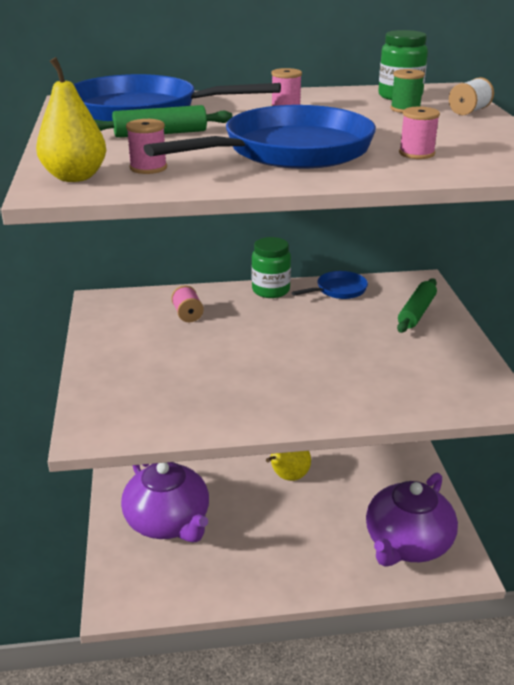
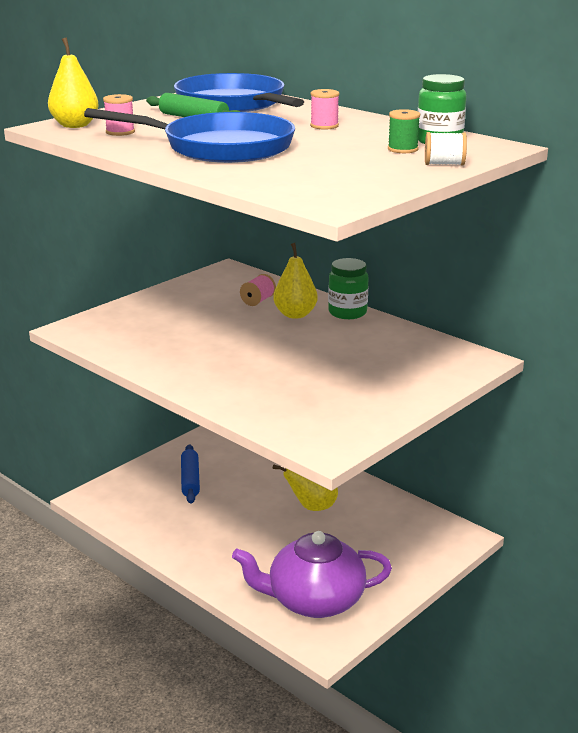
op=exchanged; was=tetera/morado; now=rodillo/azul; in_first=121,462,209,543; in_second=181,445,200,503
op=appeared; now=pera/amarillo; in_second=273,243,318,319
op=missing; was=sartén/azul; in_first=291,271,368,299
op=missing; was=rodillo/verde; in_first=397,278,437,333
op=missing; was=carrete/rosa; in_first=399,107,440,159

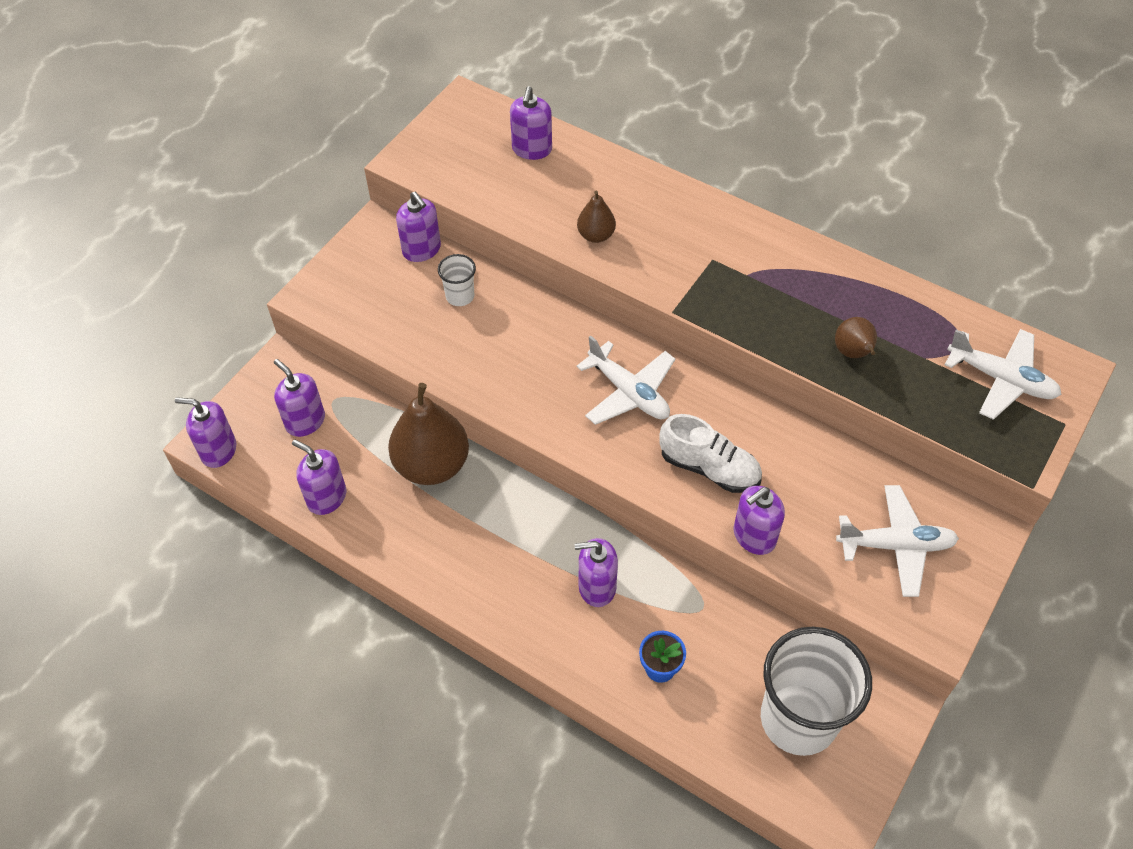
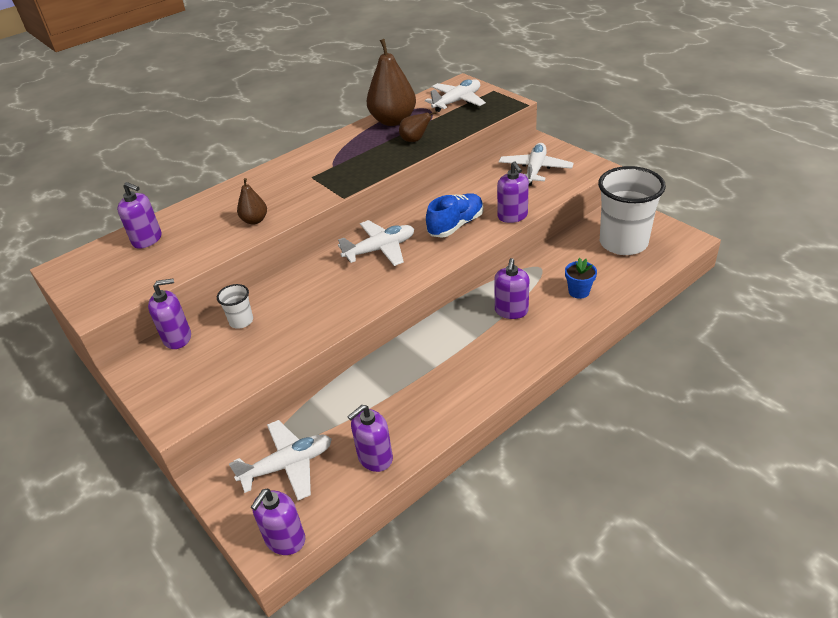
op=exchanged; was=dispensador de jabón/morado; now=avión/blanco; in_first=274,359,325,437; in_second=229,420,332,500
op=relocated; was=pera/marrón; in_first=388,383,469,485; in_second=367,39,416,126
op=colour; was=zapato/blanco; now=zapato/azul; in_first=659,414,762,493; in_second=426,193,484,238

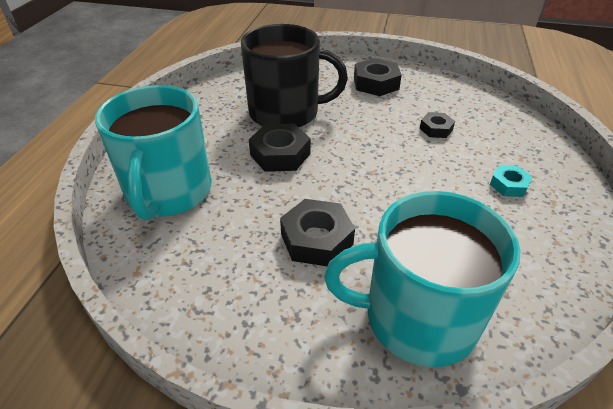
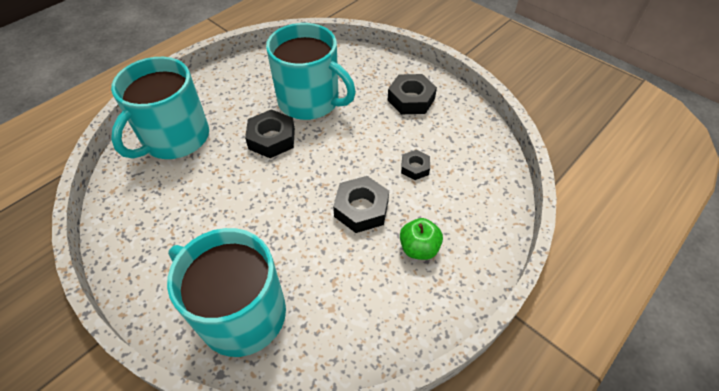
op=colour; was=taza/negro; now=taza/turquesa; in_first=241,24,348,127; in_second=266,23,356,120
op=relocated; was=tuerca/negro; in_first=280,199,355,266; in_second=333,176,389,233
op=exchanged; was=tuerca/turquesa; now=manzana/verde; in_first=490,165,533,197; in_second=400,218,443,260

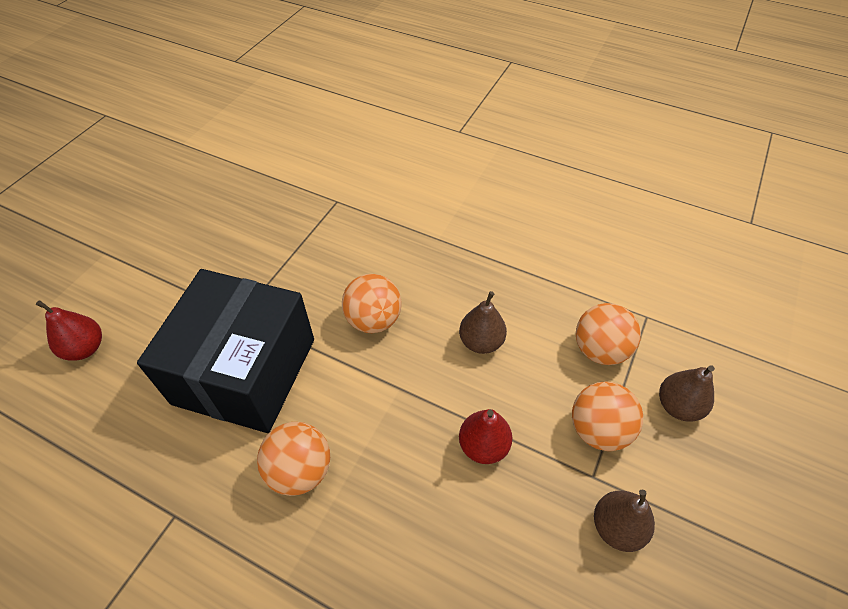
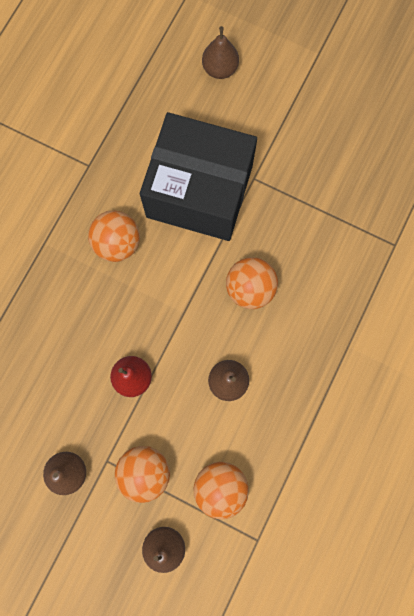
op=colour; was=pera/rojo; now=pera/marrón; in_first=36,300,102,361; in_second=202,26,239,79

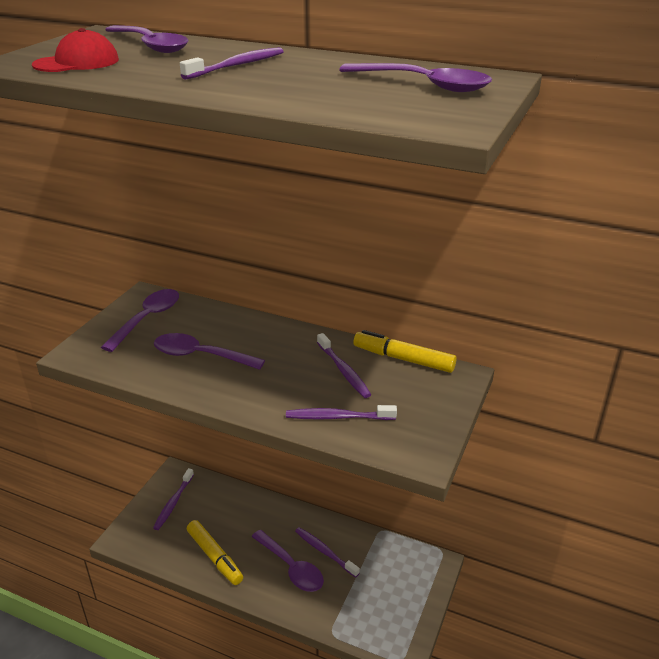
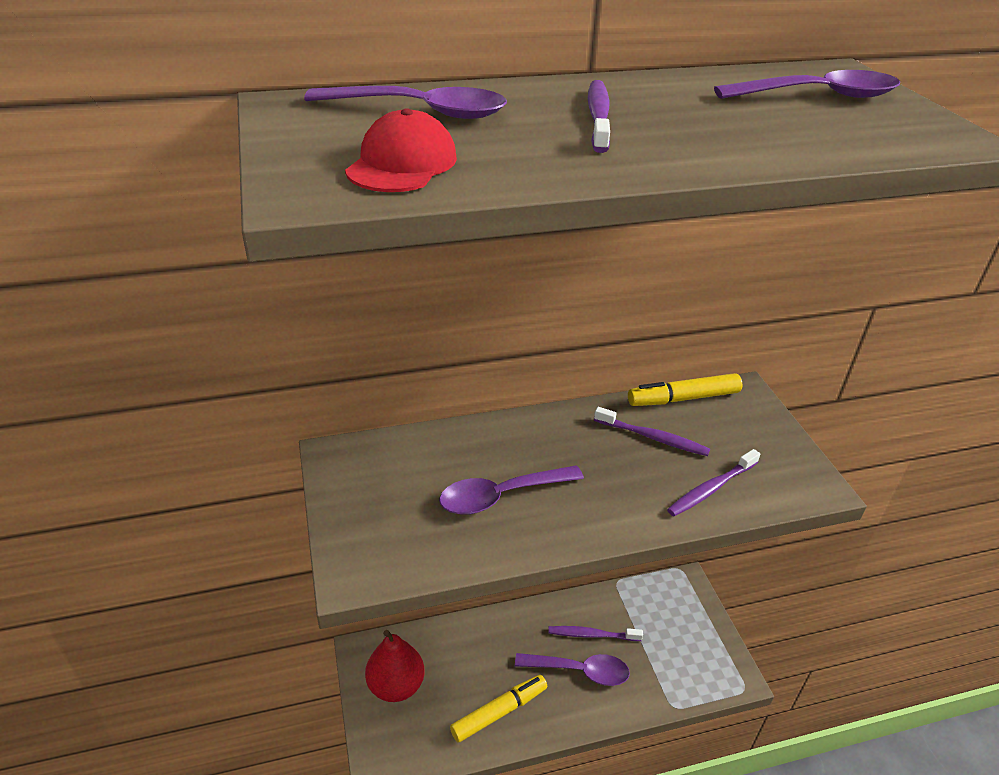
op=exchanged; was=cepillo de dientes/morado; now=pera/rojo; in_first=153,468,194,530; in_second=365,630,424,702
op=spun; was=rotulador/amarillo; in_first=187,520,243,585; in_second=450,675,547,743; clockwise=-45
op=missing; was=cuchara/morado; in_first=101,289,179,352

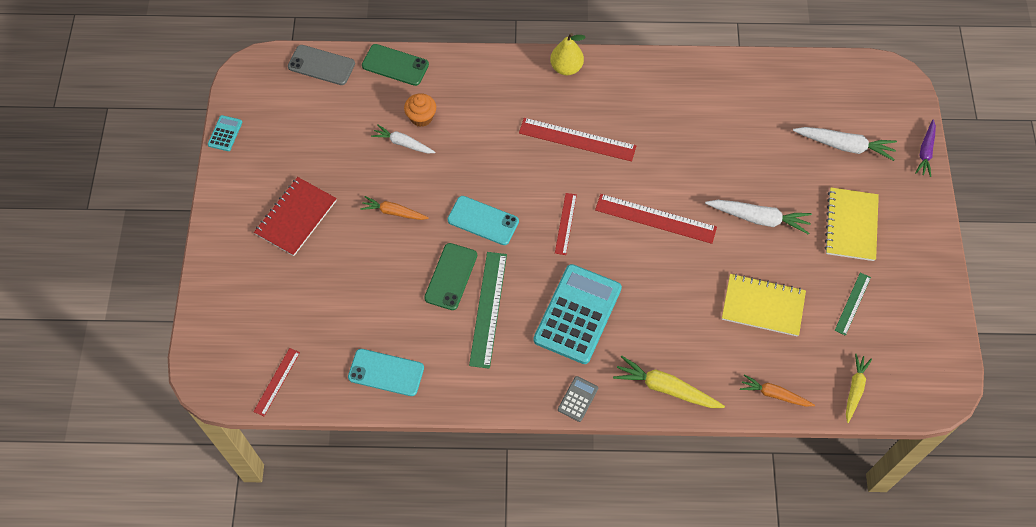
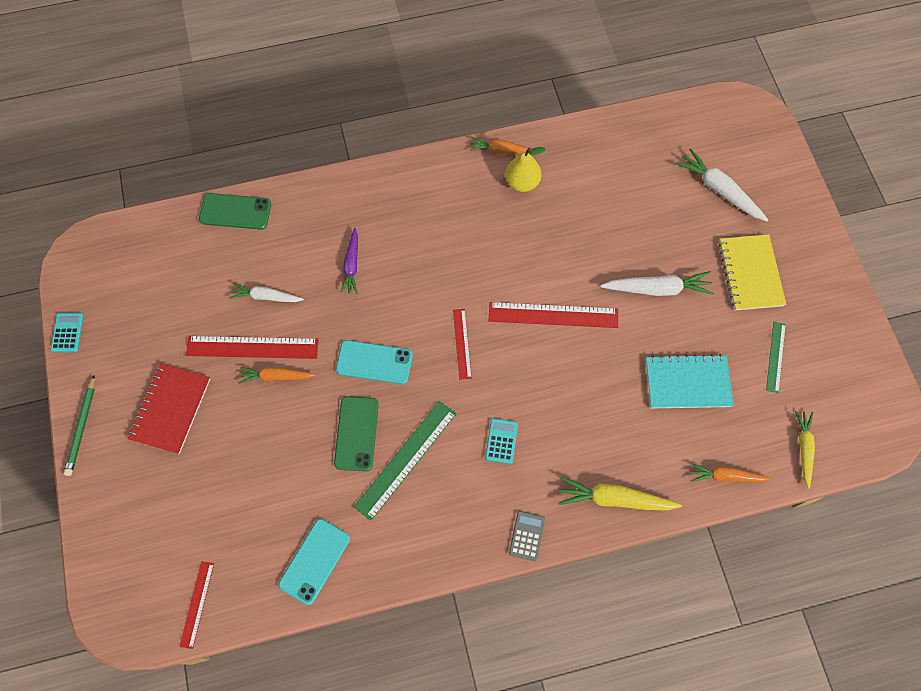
op=appeared; now=lápiz/verde; in_second=63,375,95,476
op=relocated; was=regla/rojo; in_first=519,118,636,161; in_second=186,336,319,359
op=spun; was=móvil/turquesa; in_first=348,349,424,396; in_second=278,519,350,605; clockwise=-60
op=relocated; was=zanahoria/morado; in_first=915,119,936,177; in_second=340,228,358,294
op=spun; was=regla/verde; in_first=469,252,507,369; in_second=354,401,457,521; clockwise=45
op=appeared; now=zanahoria/naranja; in_second=470,137,532,155
op=size; was=calculadora/turquesa; in_first=533,264,622,364; in_second=485,418,518,464; ratio=0.43
op=relocated; was=pera/amarillo; in_first=550,33,586,75; in_second=505,147,546,192
op=colour; was=cuaderno/amarillo; now=cuaderno/turquesa; in_first=722,274,806,337; in_second=646,354,734,408
op=spun; was=zanahoria/blanco; in_first=793,127,897,161; in_second=676,148,768,221; clockwise=-135
op=missing; was=móvil/gris; in_first=288,45,355,85
op=missing; was=magdalena/naranja; in_first=404,93,436,127

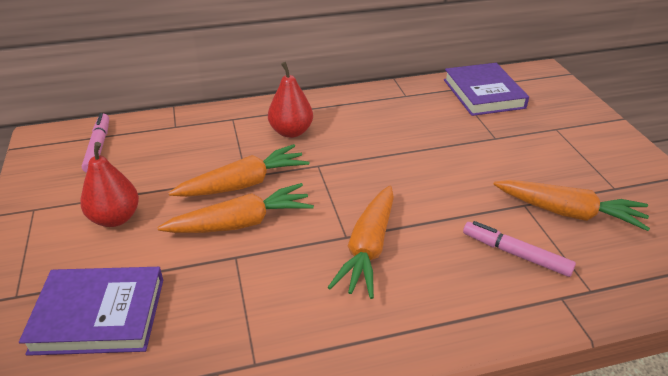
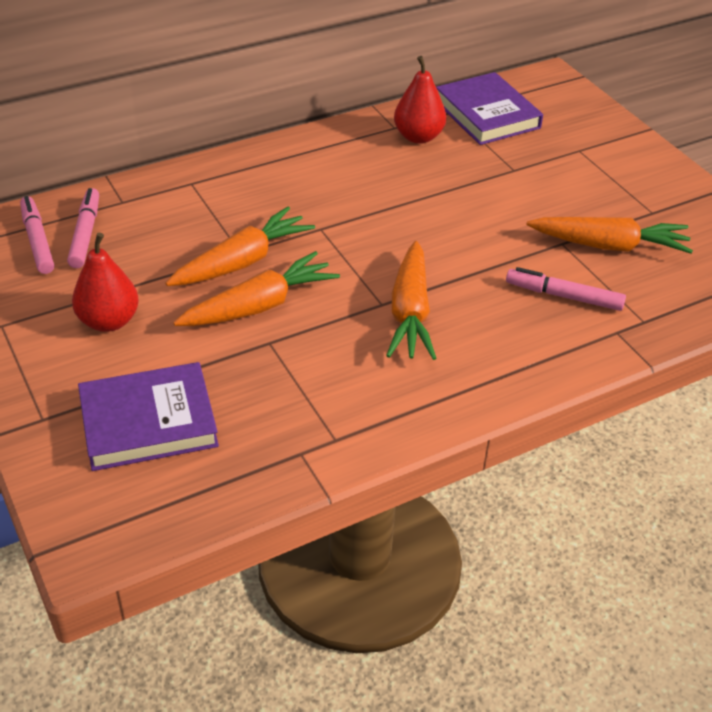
op=appeared; now=rotulador/rosa; in_second=67,188,99,268
op=relocated; was=pera/rojo; in_first=268,62,313,138; in_second=394,56,446,144

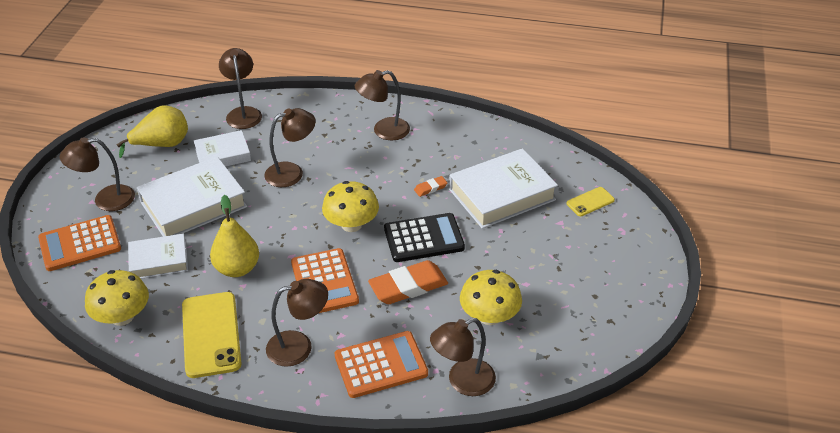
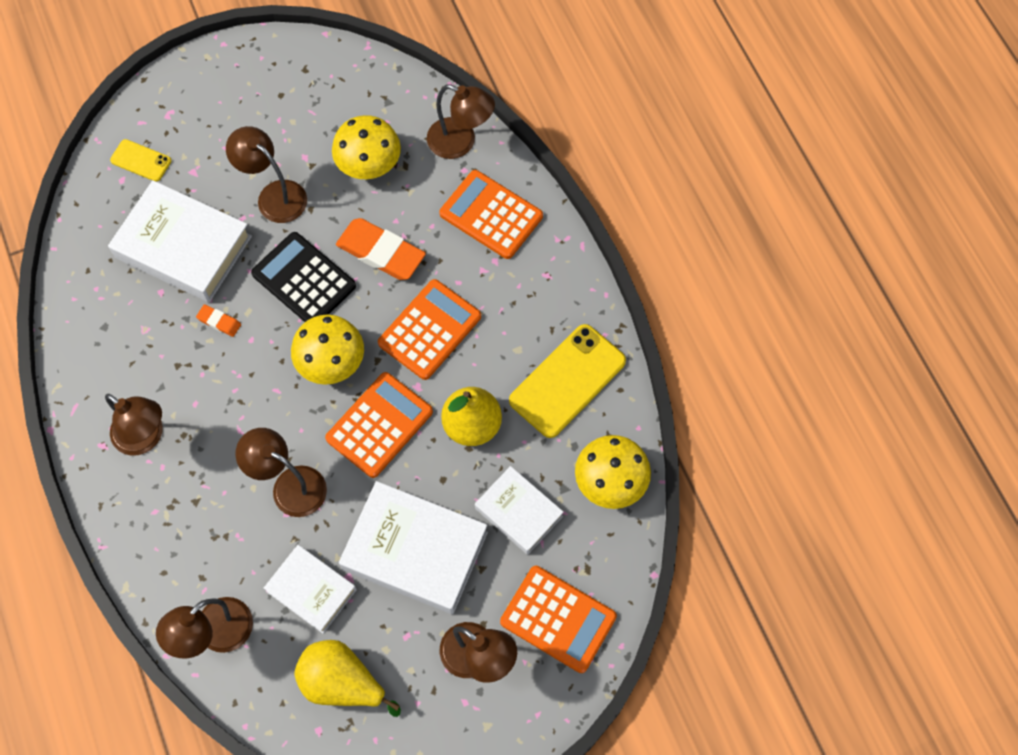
op=relocated; was=lámpara/marrón; in_first=266,279,328,367; in_second=226,126,307,223
op=appeared; now=calculadora/naranja; in_second=325,372,433,478

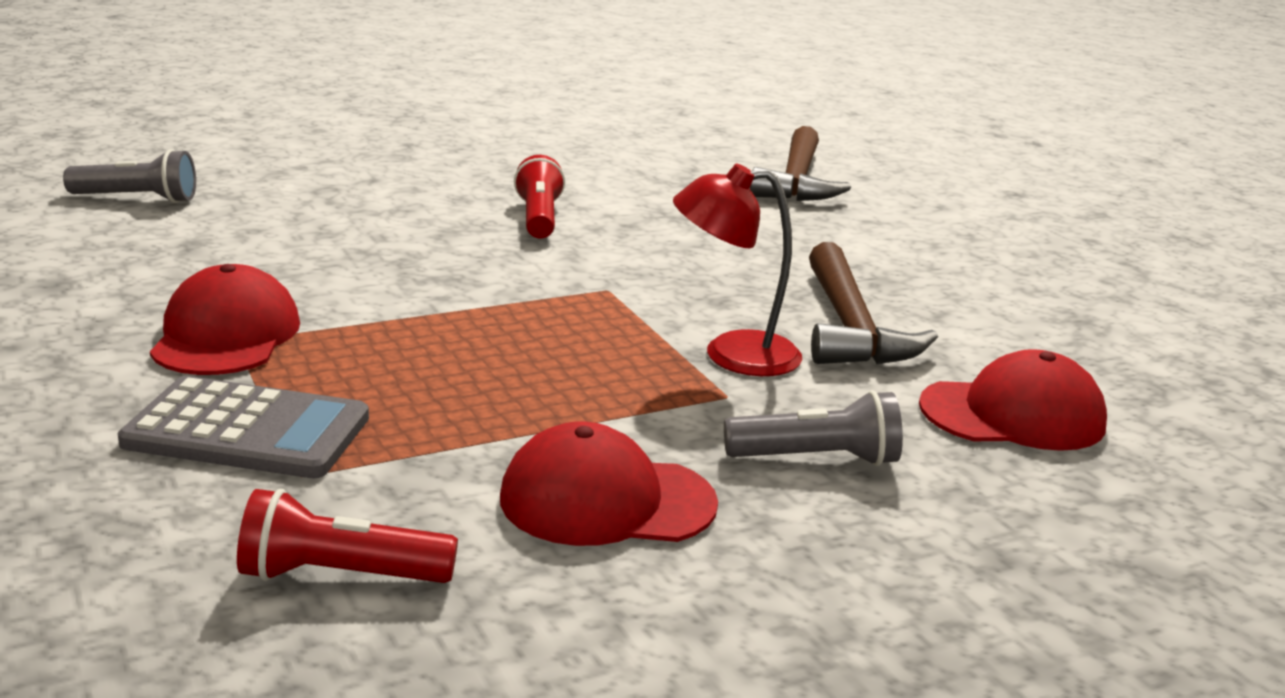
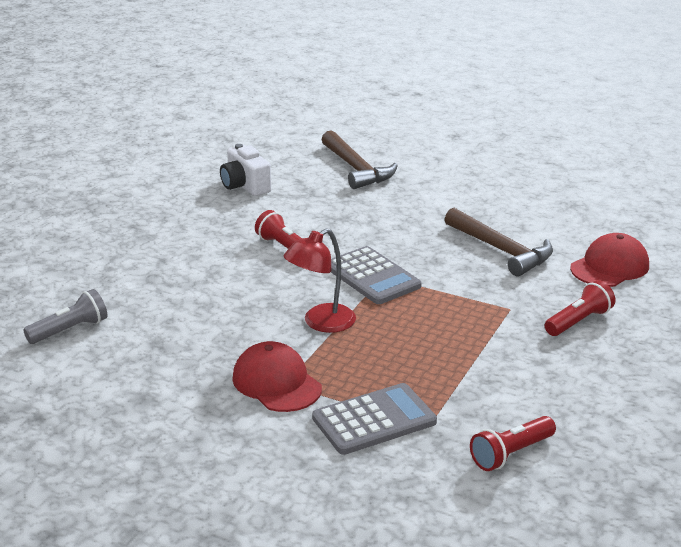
op=appeared; now=cámara/blanco; in_second=220,144,271,196
op=relocated; was=lámpara/rojo; in_first=673,163,802,376; in_second=284,228,356,333
op=appeared; now=calculadora/gris; in_second=331,246,422,304
op=colour; was=lámpara de mano/gris; now=lámpara de mano/rojo; in_first=724,390,903,466; in_second=545,280,615,336
op=missing; was=gorra/rojo; in_first=500,422,718,546

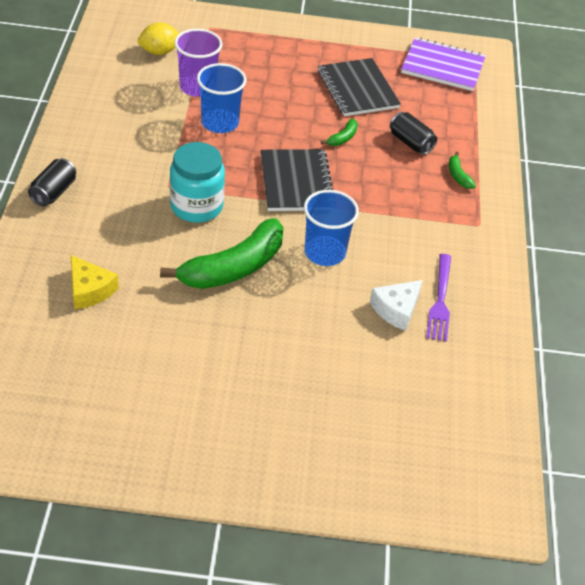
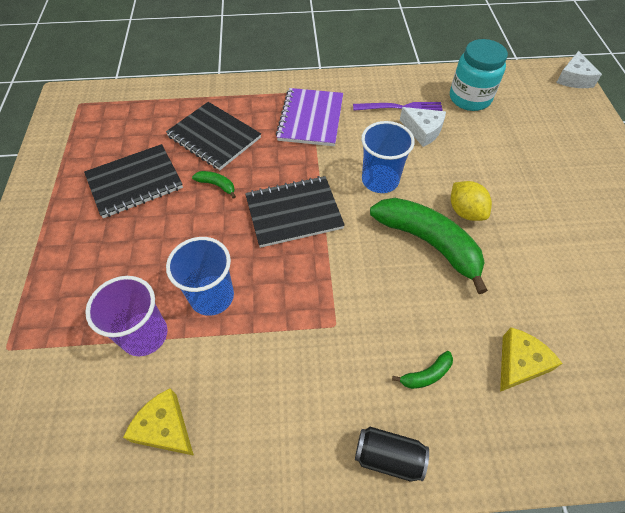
op=appeared; now=queso/amarillo; in_second=123,388,194,456
op=exchanged; was=lata/negro; now=cuaderno/negro; in_first=390,112,437,155; in_second=166,102,261,170
op=relocated; was=cuaderno/morado; in_first=401,37,486,91; in_second=276,88,343,146
op=relocated; was=plátano/verde; in_first=449,152,476,189; in_second=392,351,453,389
op=relocated; was=tarro/turquesa; in_first=170,142,225,223; in_second=450,39,508,111
op=relocated; was=limón/amarillo; in_first=138,22,180,55; in_second=451,181,492,221
op=appeared; now=queso/blanco; in_second=556,51,602,88

